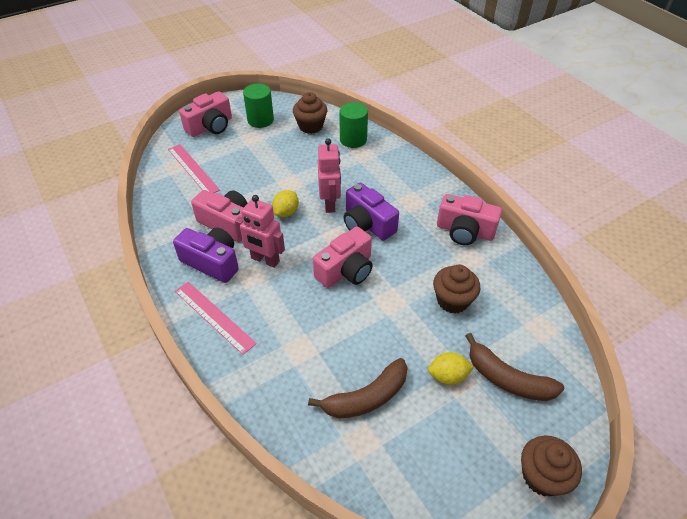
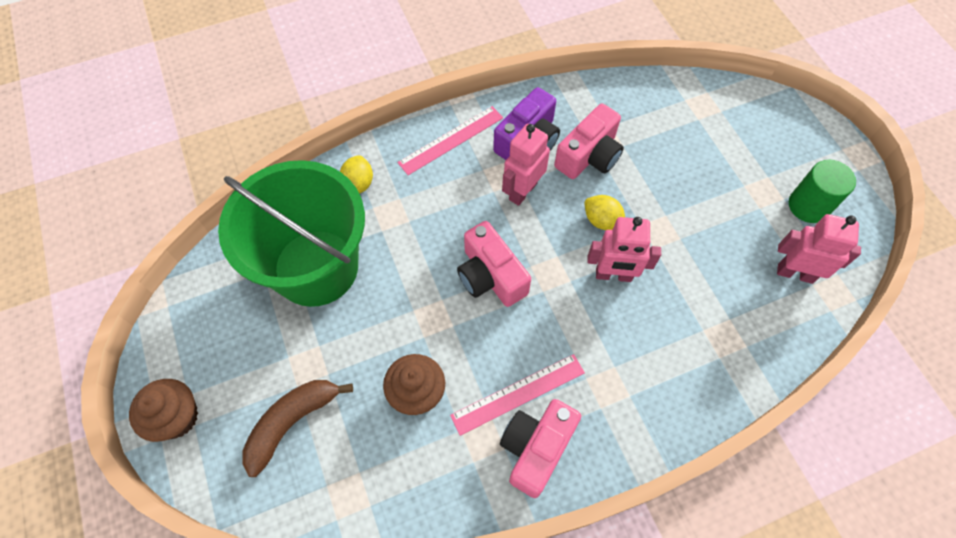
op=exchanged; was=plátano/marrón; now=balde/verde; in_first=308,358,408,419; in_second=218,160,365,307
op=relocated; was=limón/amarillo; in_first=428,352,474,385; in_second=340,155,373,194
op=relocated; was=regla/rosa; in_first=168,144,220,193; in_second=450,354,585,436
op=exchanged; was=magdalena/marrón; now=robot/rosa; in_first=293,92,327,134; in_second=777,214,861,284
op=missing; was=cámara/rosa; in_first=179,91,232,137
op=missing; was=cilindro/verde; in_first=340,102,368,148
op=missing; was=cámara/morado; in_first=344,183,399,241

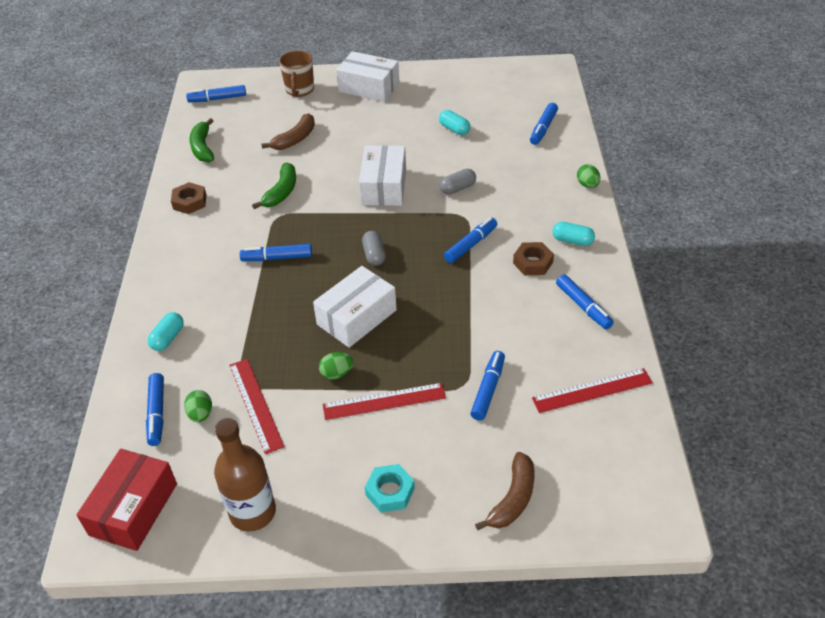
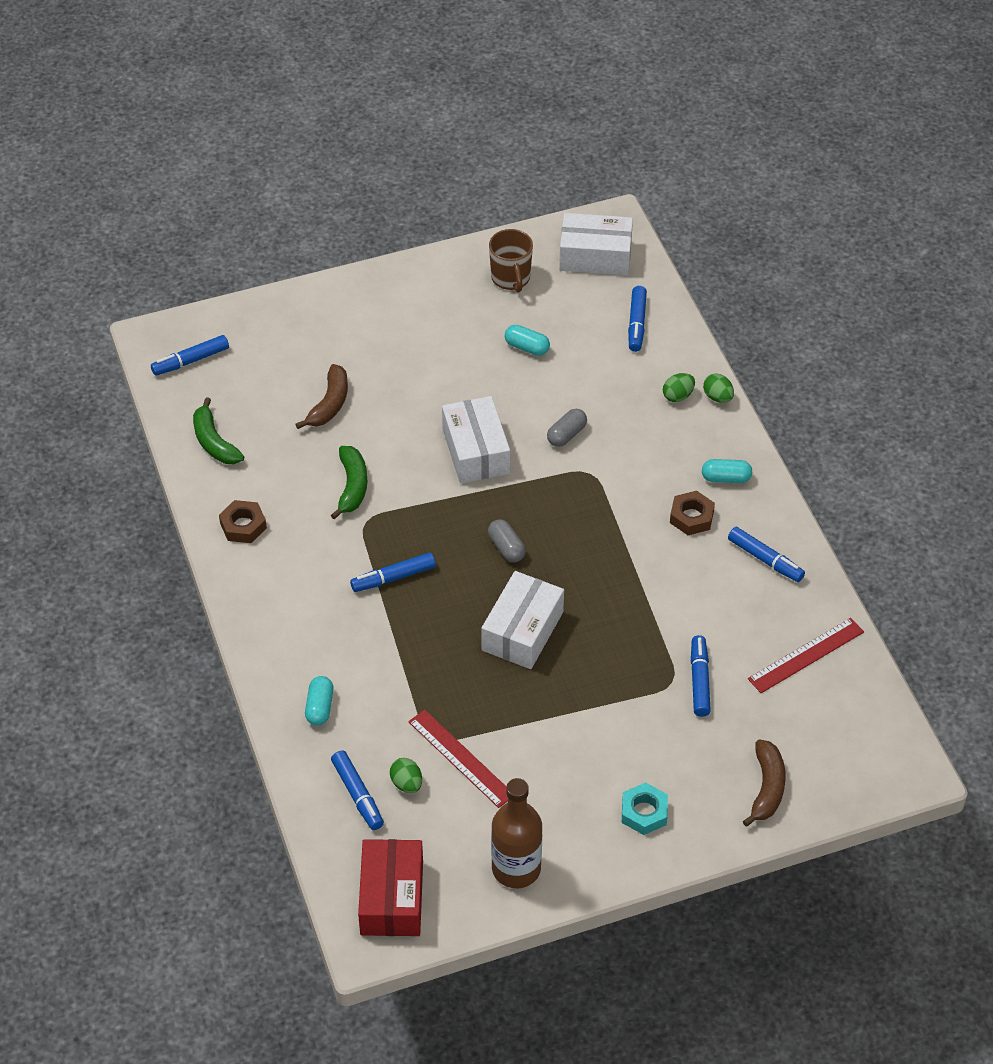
op=relocated; was=taza/marrón; in_first=279,51,314,97; in_second=489,229,533,292
op=relocated; was=caja/blanco; in_first=336,51,400,102; in_second=559,213,633,276
op=relocated; was=huevo/verde; in_first=319,352,353,380; in_second=663,373,695,402
op=missing; was=regla/rojo; in_first=322,383,446,420
op=missing; was=rotulador/azul; in_first=444,218,497,263

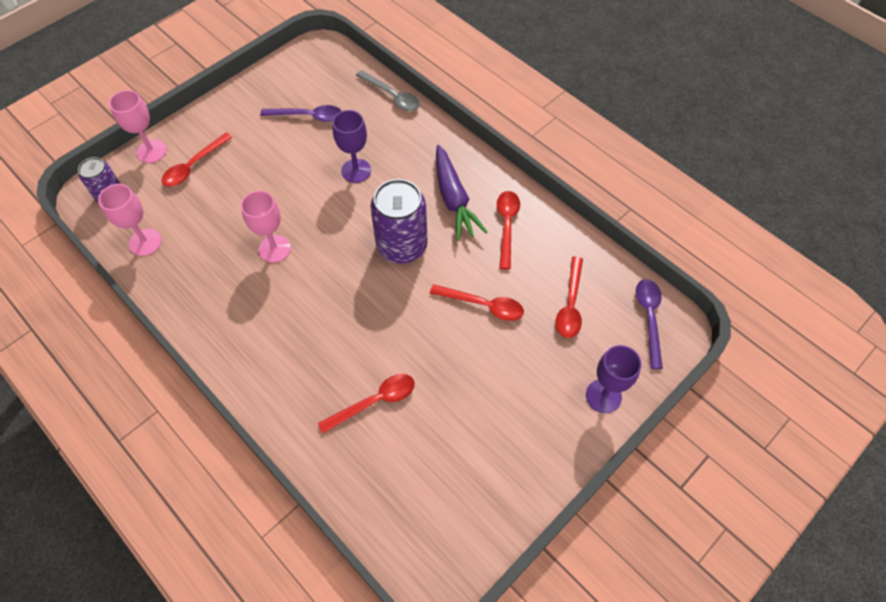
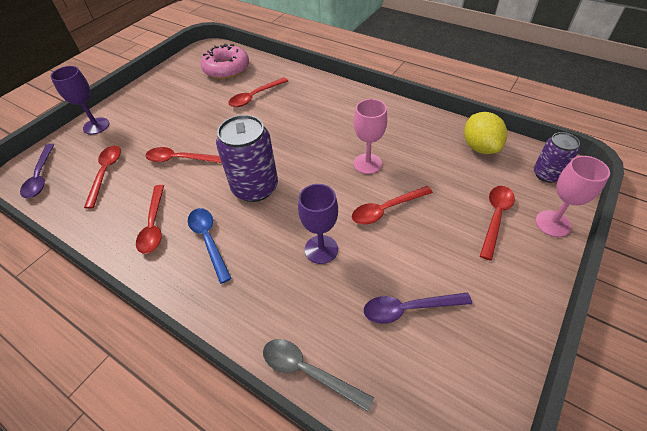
op=exchanged; was=zanahoria/morado; now=cuchara/azul; in_first=436,145,487,241; in_second=188,208,232,284
op=appeared; now=rosquilla/rosa; in_second=201,43,249,79
op=appeared; now=cuchara/rojo; in_second=352,186,433,225
op=exchanged; was=copa/rosa; now=limón/amarillo; in_first=98,184,162,256; in_second=464,112,507,154

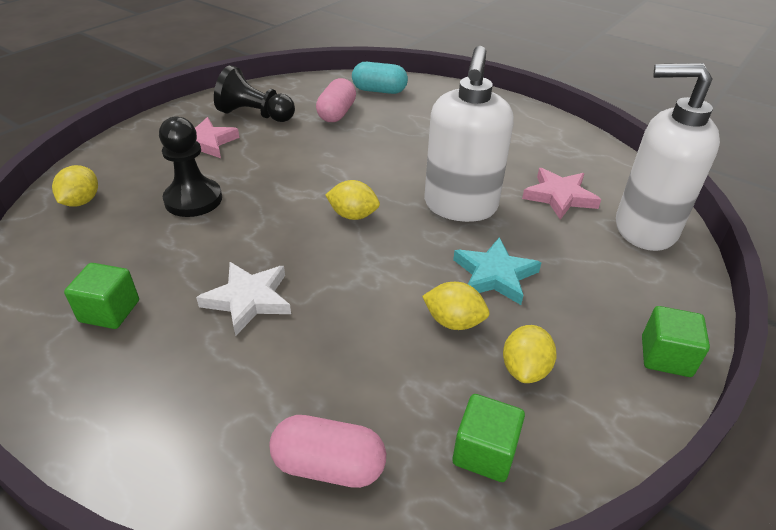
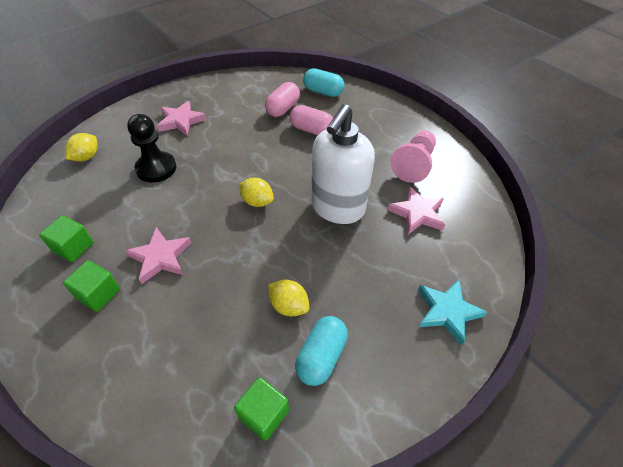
op=relocated; was=cubo/verde; in_first=642,306,710,377; in_second=63,260,120,312
op=colour; was=estrella/blanco; now=estrella/rosa; in_first=196,262,291,336; in_second=125,227,191,284
op=relocated; was=cápsula/rosa; in_first=269,415,386,488; in_second=290,105,333,136
op=exchanged; was=limón/amarillo; now=cápsula/turquesa; in_first=503,325,557,383; in_second=295,316,348,386
op=appeared; now=peón/rosa; in_second=390,130,436,183
op=relocated; was=estrella/turquesa; in_first=453,237,542,305; in_second=418,280,487,346
op=missing; was=peón/negro; in_first=214,65,295,122
op=missing; was=dispensador de jabón/blanco; in_first=616,63,720,251

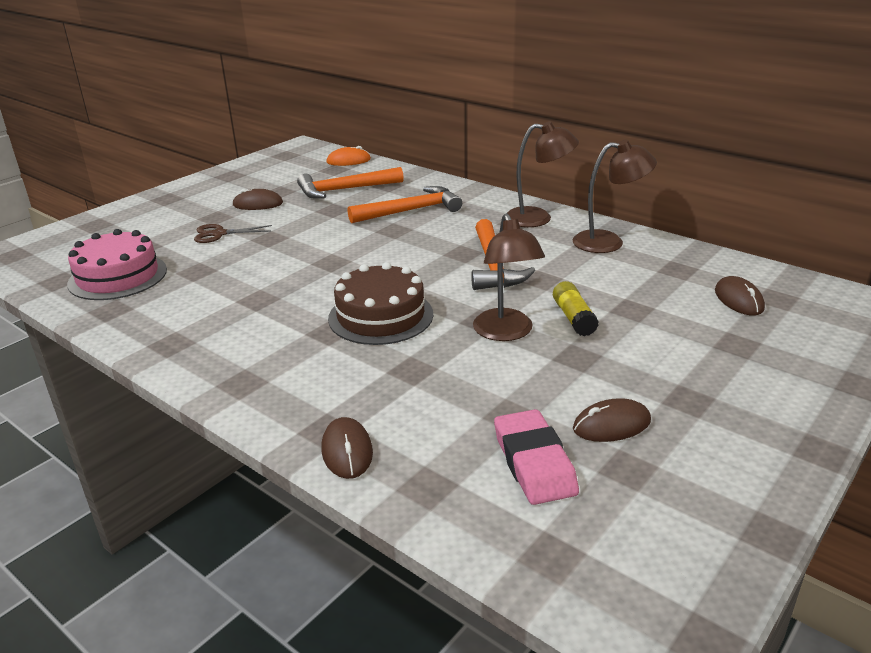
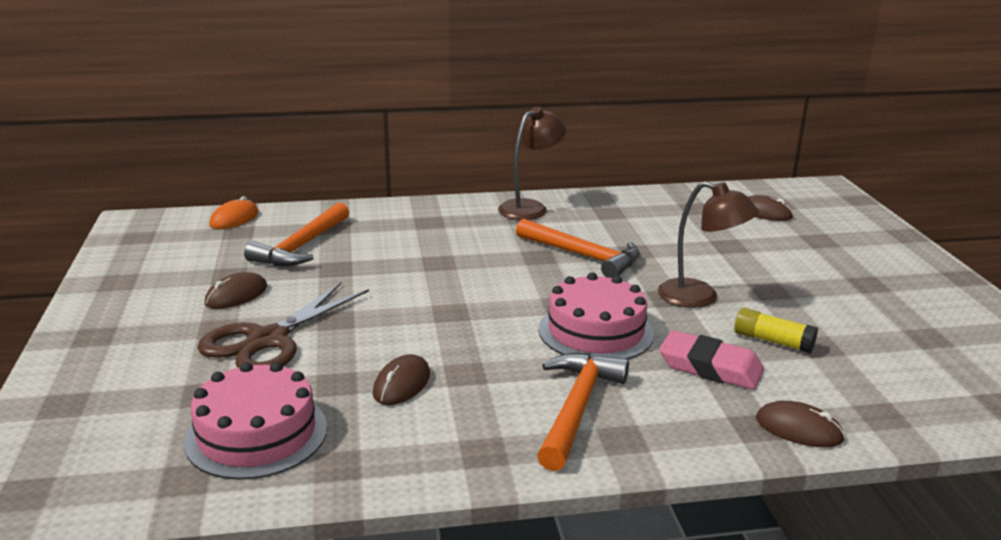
op=size; was=tijeras/marrón; in_first=194,224,272,243; in_second=197,282,369,368; ratio=1.83
op=relocated; was=ratón/marrón; in_first=573,398,651,442; in_second=373,354,430,405
op=relocated; was=martillo/naranja; in_first=347,186,462,223; in_second=537,353,629,471
op=colour; was=tarta/marrón; now=tarta/rosa; in_first=328,262,433,345; in_second=539,272,654,359
op=relocated; was=goma de borrar/rosa; in_first=494,409,579,505; in_second=659,331,764,390
op=relocated; was=barra de pegamento/amarillo; in_first=553,281,599,336; in_second=734,308,818,353
op=missing; was=lámpara/marrón; in_first=573,140,657,253

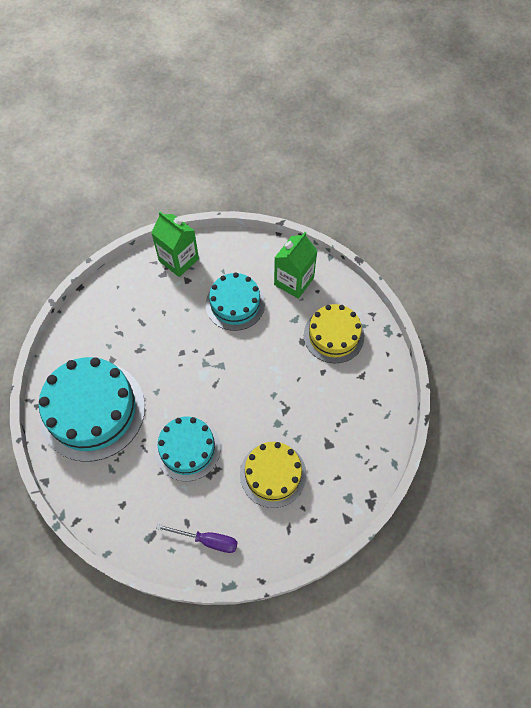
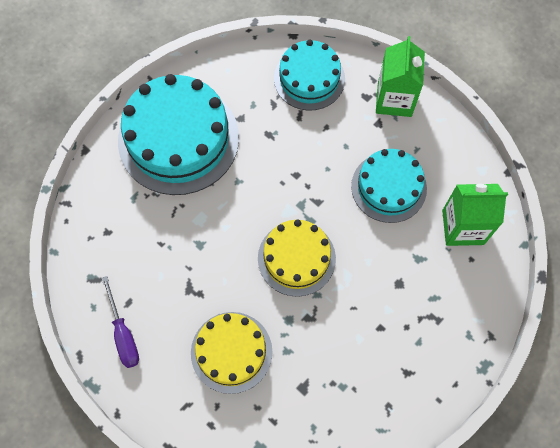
op=relocated; was=tarta/amarillo; in_first=304,304,364,363; in_second=258,220,336,297
op=relocated; was=tarta/turquesa; in_first=155,417,221,481; in_second=274,40,345,110

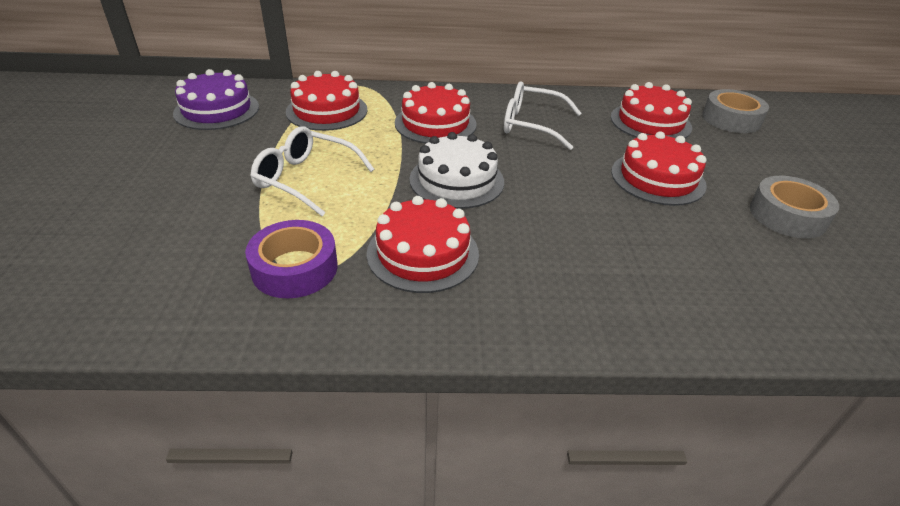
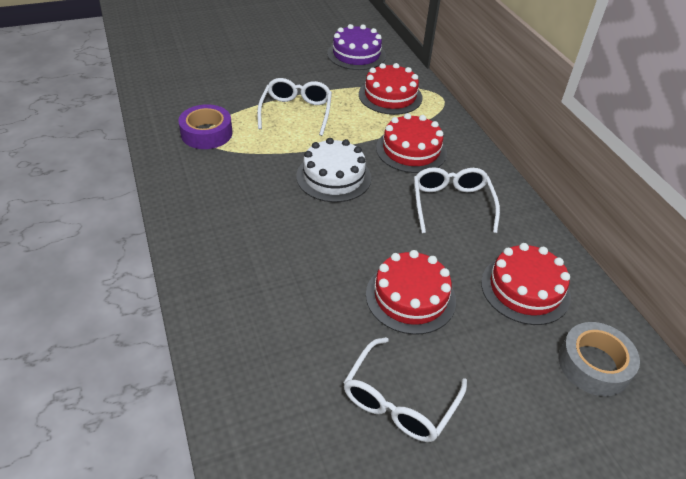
op=exchanged; was=cinta adhesiva/gris; now=gafas/blanco; in_first=750,176,839,239; in_second=344,337,467,442
op=missing; was=tarta/rojo; in_first=367,196,479,293

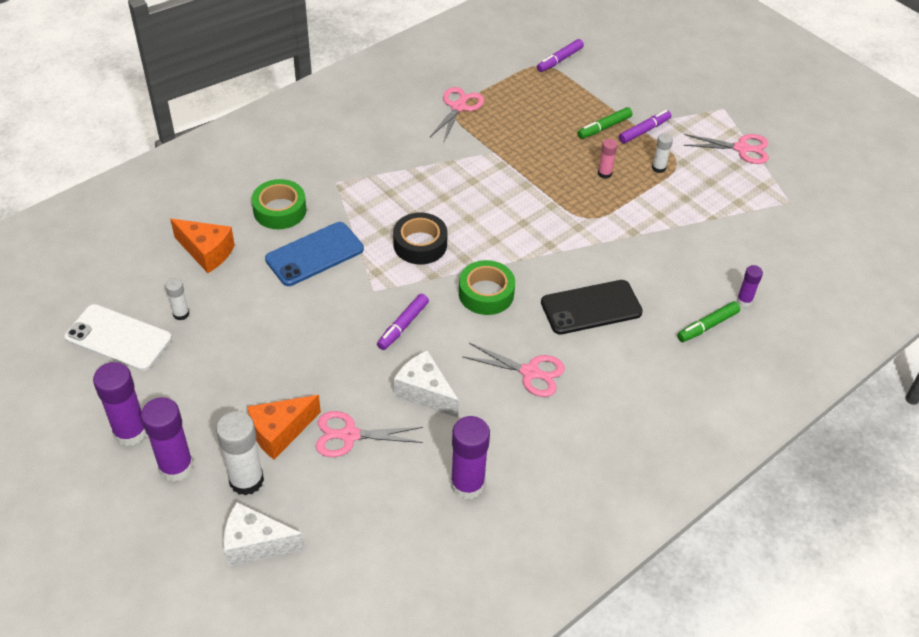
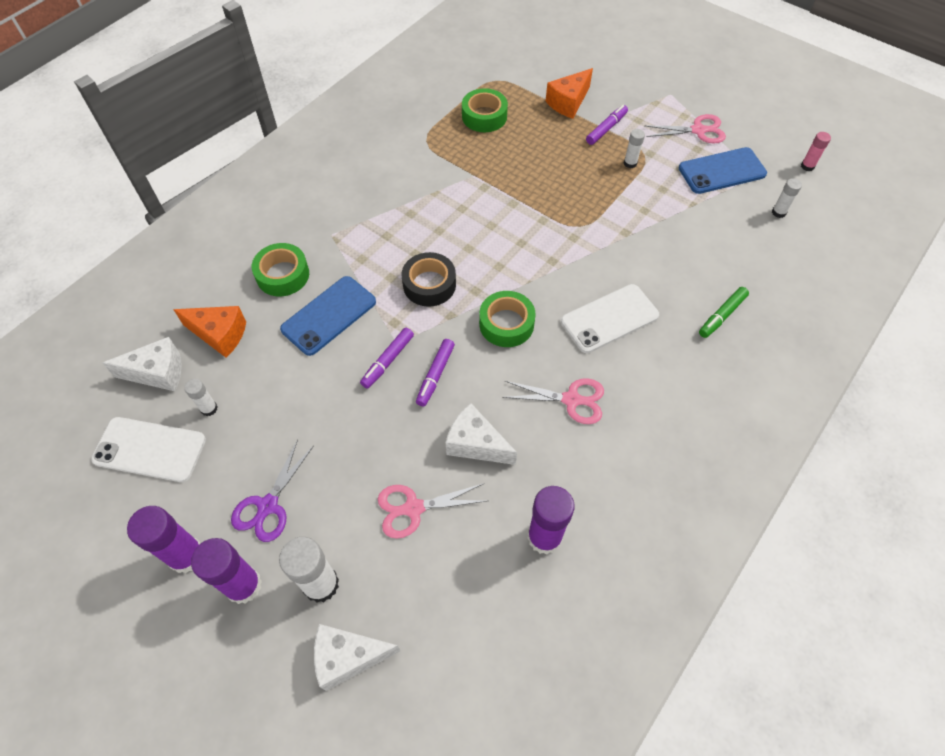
op=appeared; now=queso/blanco; in_second=102,337,182,391
op=appeared; now=tijeras/morado; in_second=231,439,314,542
op=relocated; was=rotulador/morado; in_first=537,39,584,72; in_second=360,328,414,389
op=appeared; now=cinta adhesiva/verde; in_second=462,88,508,132
op=relocated; was=queso/naranja; in_first=247,395,321,459; in_second=545,68,593,119
op=colour; was=móvil/negro; now=móvil/blanco; in_first=541,280,643,335; in_second=561,284,659,353
op=appeared; now=móvil/azul; in_second=679,147,767,194
op=appeared; now=barra de pegamento/blanco; in_second=772,178,802,218
op=relocated; was=barra de pegamento/rosa; in_first=598,139,618,179; in_second=801,132,831,171
op=missing; was=tijeras/rosa; in_first=429,87,484,143
op=missing; was=rotulador/verde; in_first=578,107,632,139
op=missing; was=barra de pegamento/morado; in_first=737,265,763,306

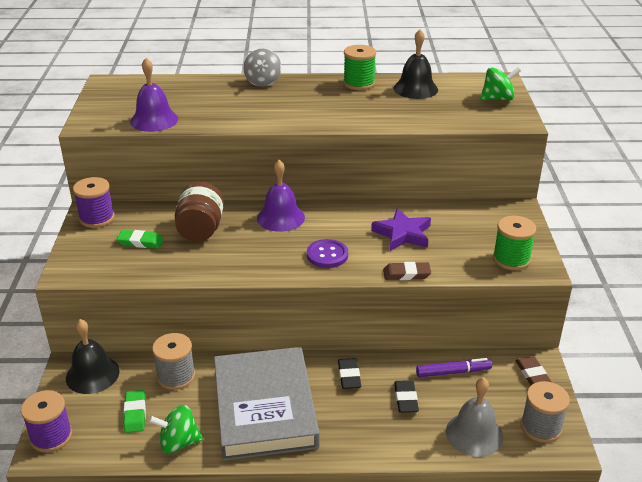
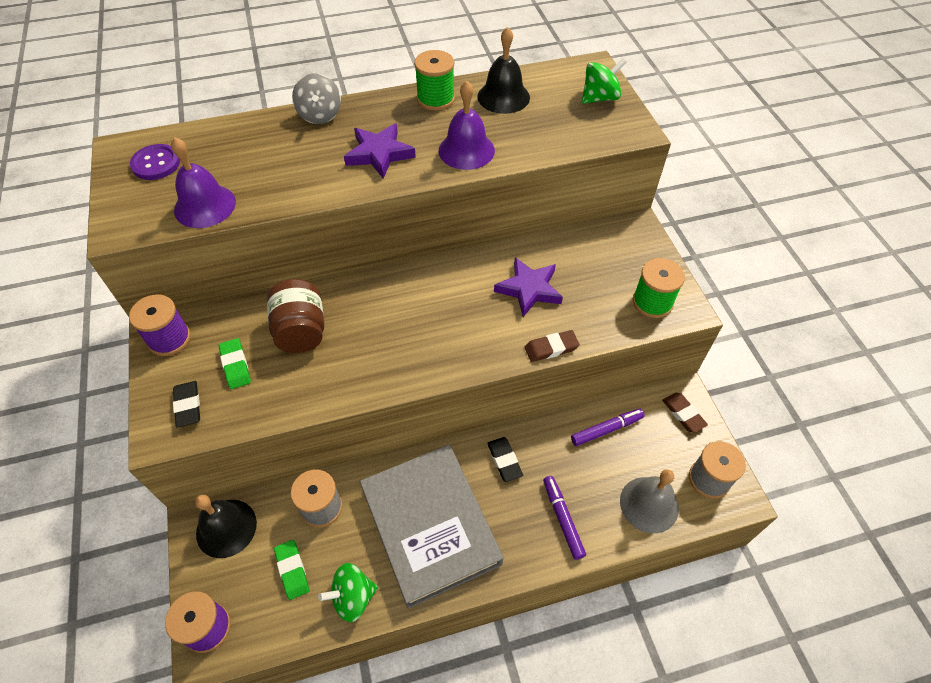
op=relocated; was=botón/morado; in_first=307,239,348,268; in_second=130,144,180,180
op=relocated; was=goma de borrar/negro; in_first=394,380,419,413; in_second=173,381,200,428
op=spun; was=goma de borrar/verde; in_first=117,230,164,248; in_second=219,338,251,389; clockwise=75
op=appeared; now=estrella/morado; in_second=344,123,416,179
op=relocated; was=campana/morado; in_first=257,160,305,232; in_second=439,81,495,170
op=appeared; now=rotulador/morado; in_second=543,476,586,560

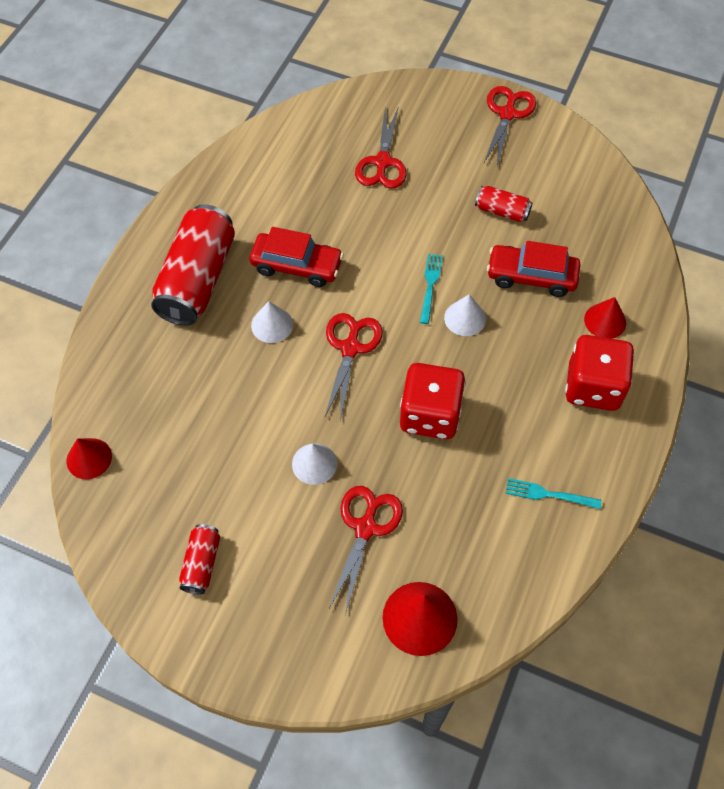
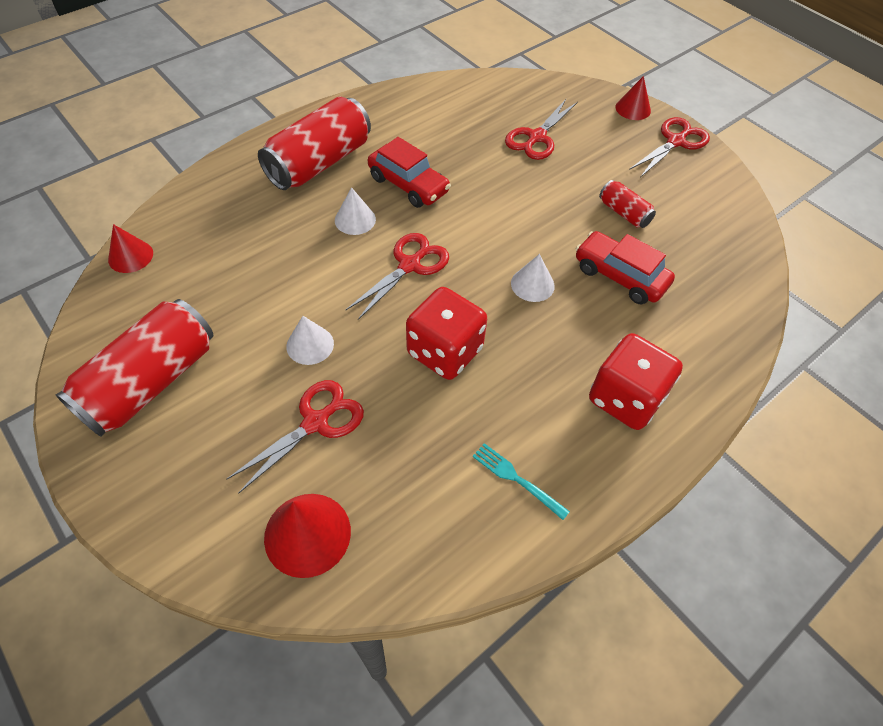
op=size; was=lata/rojo; in_first=179,524,220,594; in_second=56,299,213,437; ratio=2.1
op=relocated; was=cono/rojo; in_first=584,297,626,339; in_second=616,76,651,120
op=missing; was=tenedor/turquesa; in_first=420,253,443,324

